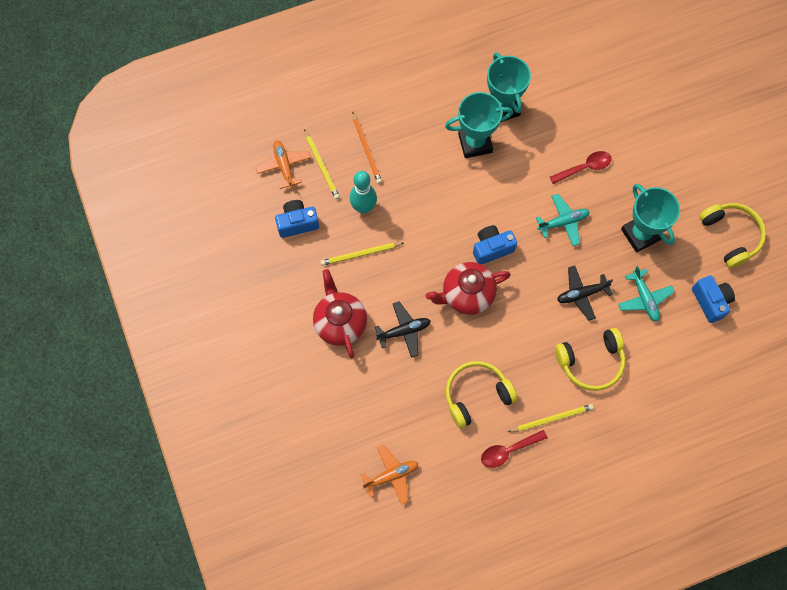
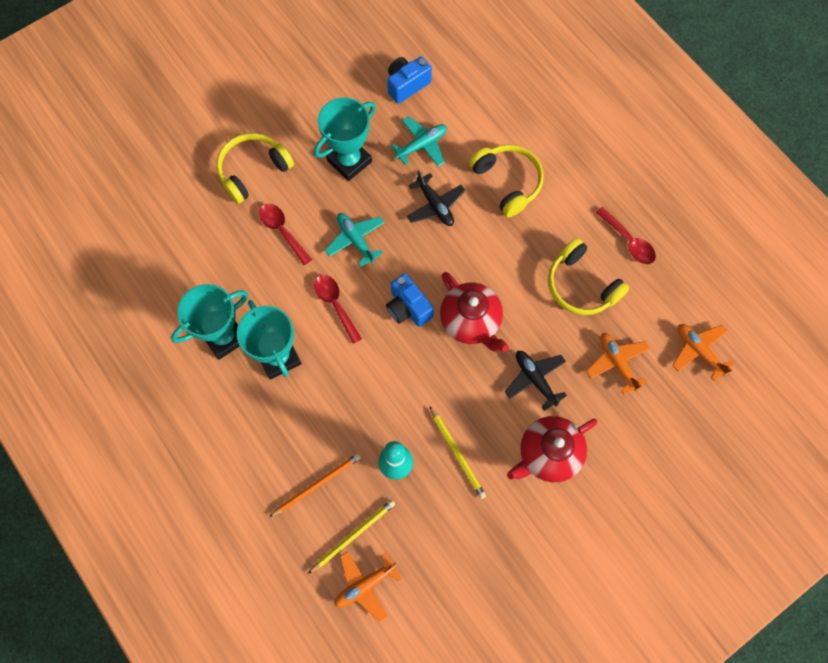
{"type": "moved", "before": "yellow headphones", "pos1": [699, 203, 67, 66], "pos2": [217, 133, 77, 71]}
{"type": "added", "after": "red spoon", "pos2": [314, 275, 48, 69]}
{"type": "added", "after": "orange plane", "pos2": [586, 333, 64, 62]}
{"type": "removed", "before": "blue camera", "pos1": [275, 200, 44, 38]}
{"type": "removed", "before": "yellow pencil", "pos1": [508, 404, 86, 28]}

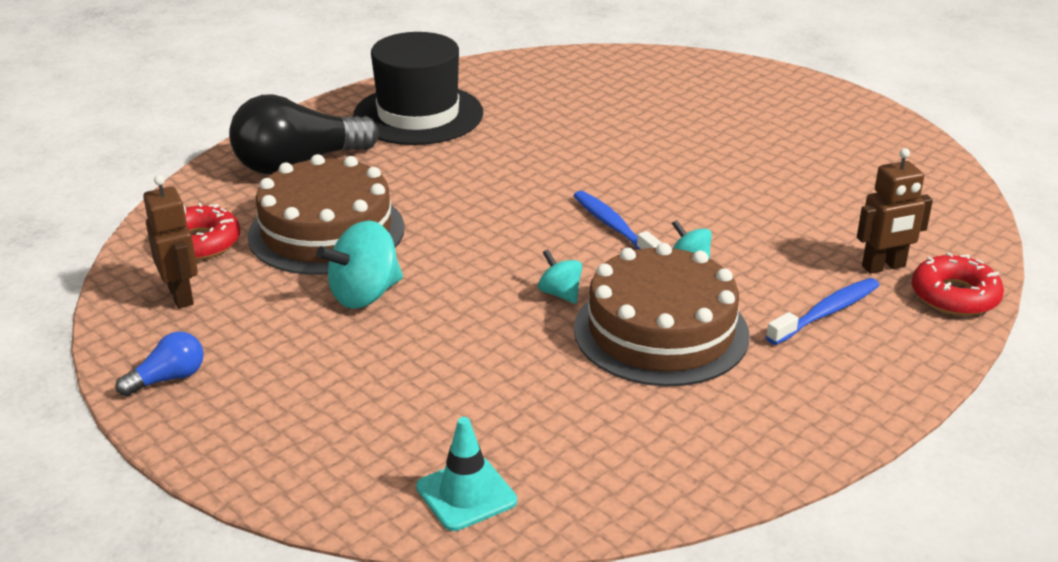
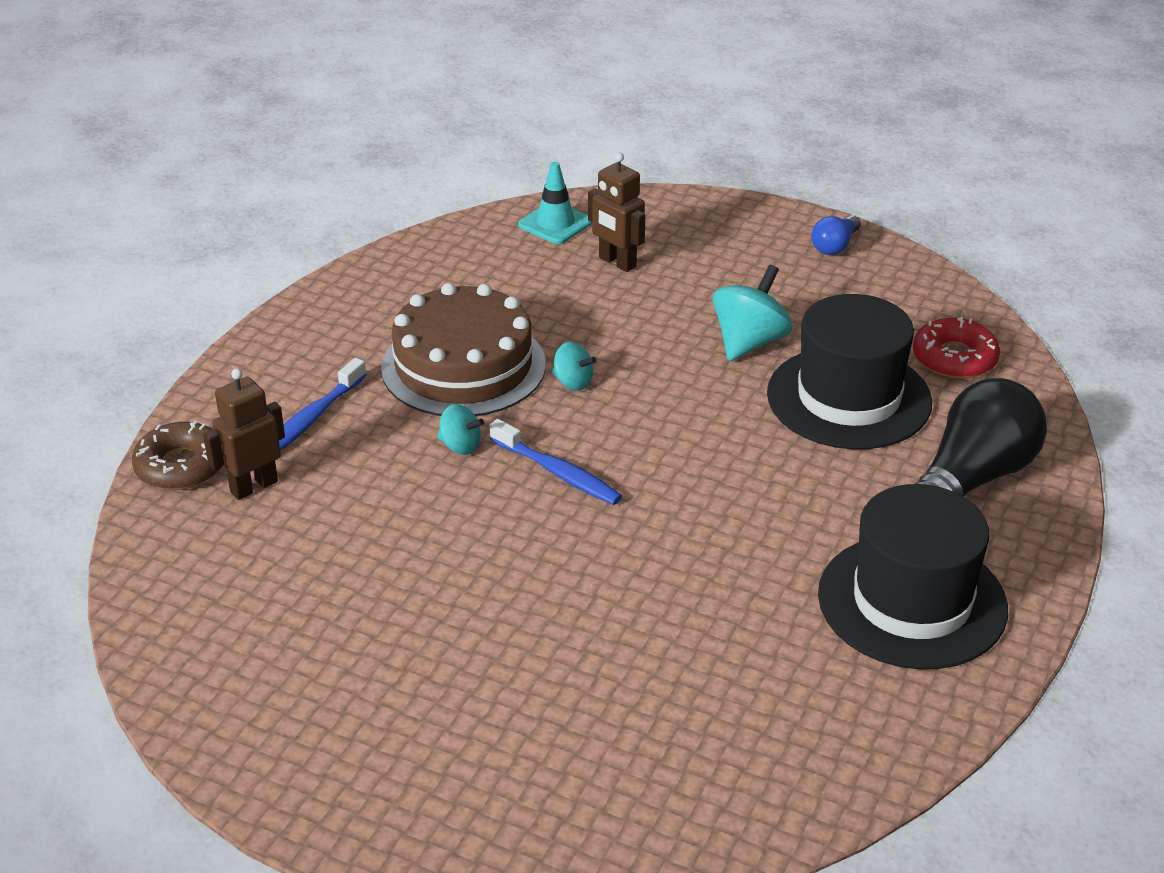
{"type": "recoloured", "before": "red donut", "after": "brown donut", "pos1": [912, 252, 92, 64], "pos2": [132, 421, 89, 69]}
{"type": "moved", "before": "brown robot", "pos1": [143, 175, 55, 133], "pos2": [588, 152, 57, 120]}
{"type": "replaced", "before": "brown cake", "after": "black hat", "pos1": [247, 154, 158, 121], "pos2": [767, 294, 165, 155]}

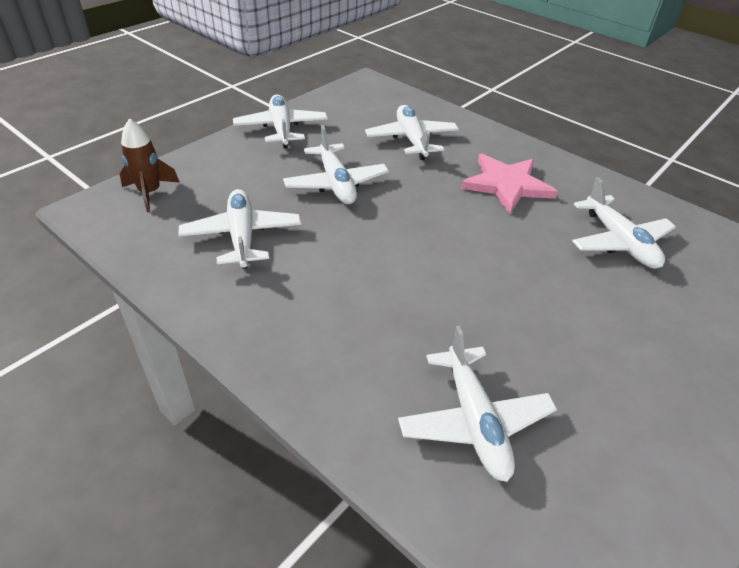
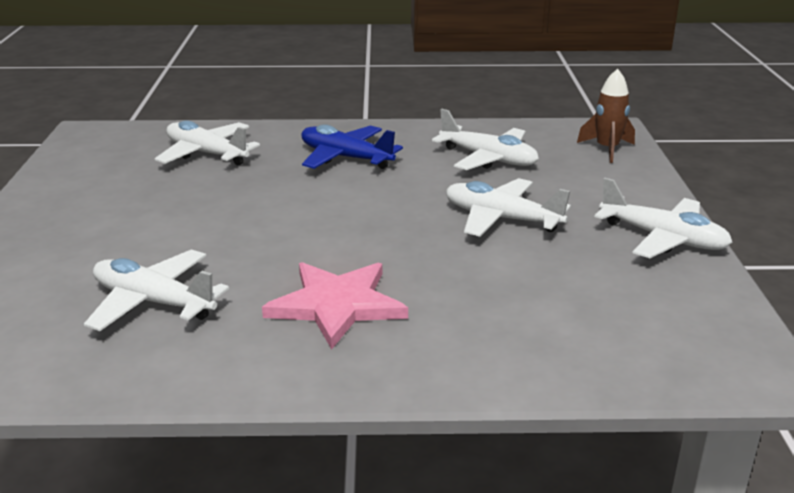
{"type": "added", "after": "blue plane", "pos2": [301, 125, 102, 44]}
{"type": "removed", "before": "white plane", "pos1": [365, 105, 94, 55]}

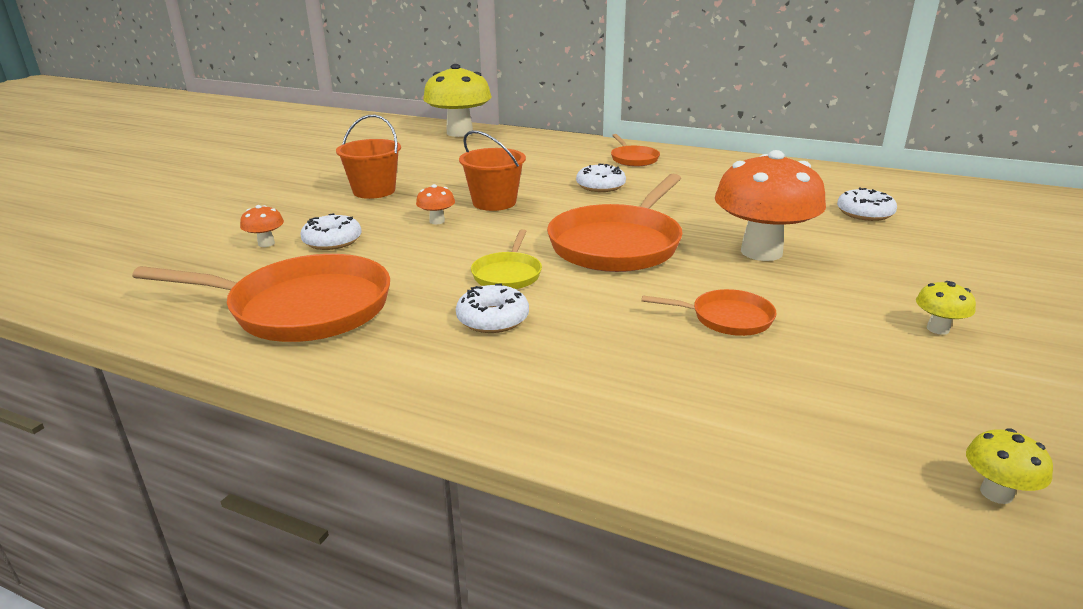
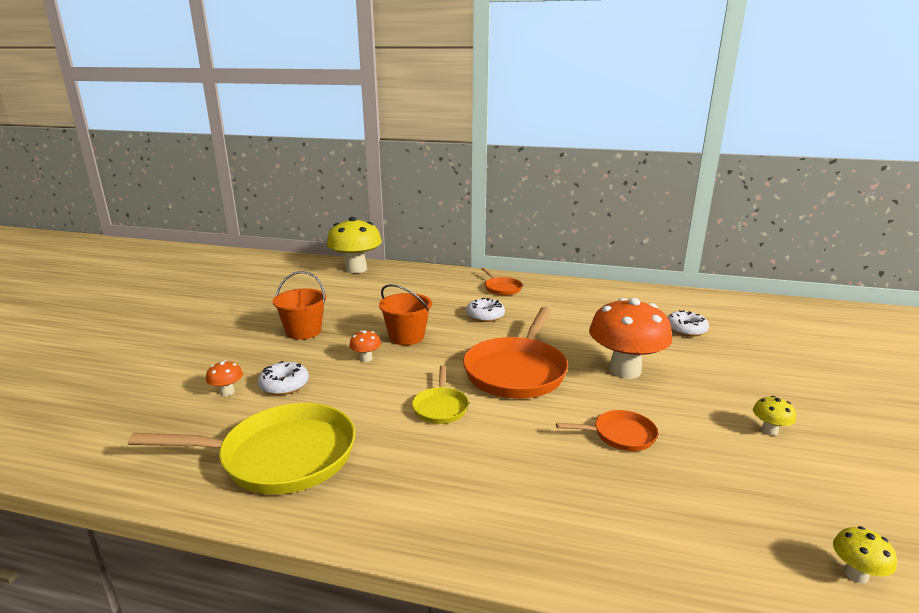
{"type": "recoloured", "before": "orange pan", "after": "yellow pan", "pos1": [132, 254, 258, 88], "pos2": [128, 403, 227, 91]}
{"type": "removed", "before": "white donut", "pos1": [456, 283, 73, 50]}

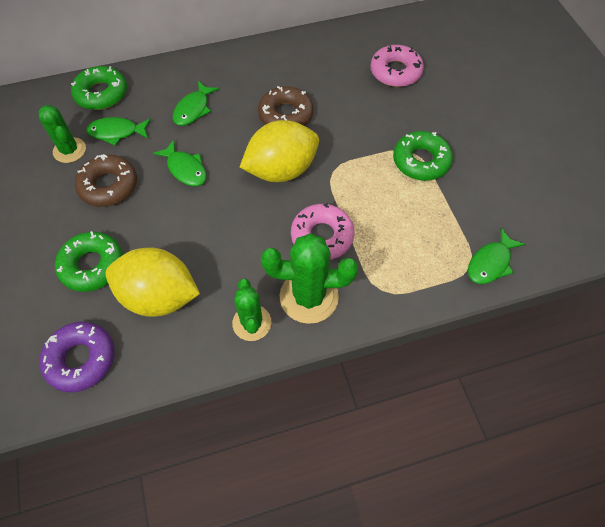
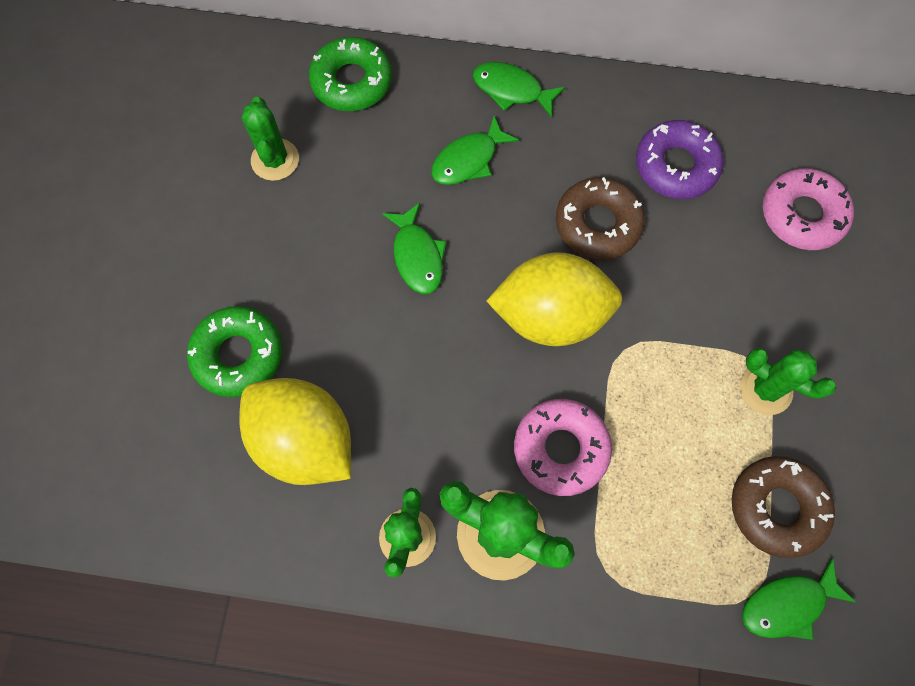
{"type": "moved", "before": "green fish", "pos1": [86, 117, 65, 29], "pos2": [473, 62, 92, 56]}
{"type": "moved", "before": "purple donut", "pos1": [39, 322, 75, 70], "pos2": [636, 120, 88, 79]}
{"type": "moved", "before": "brown donut", "pos1": [75, 154, 62, 53], "pos2": [732, 456, 103, 102]}
{"type": "replaced", "before": "green donut", "after": "green cactus", "pos1": [393, 131, 60, 50], "pos2": [740, 348, 96, 67]}

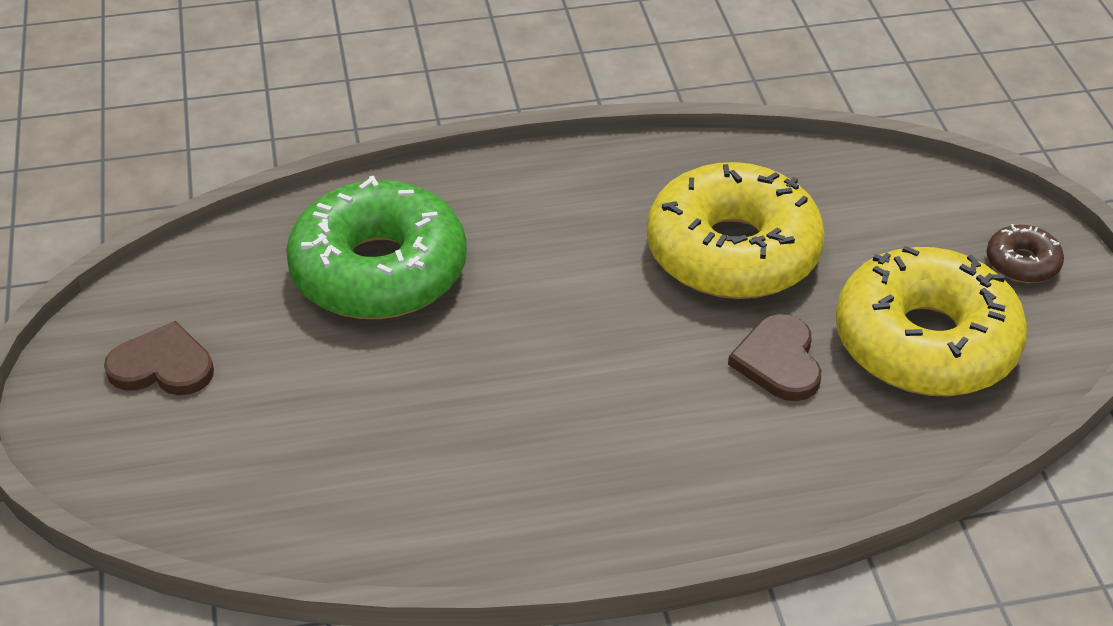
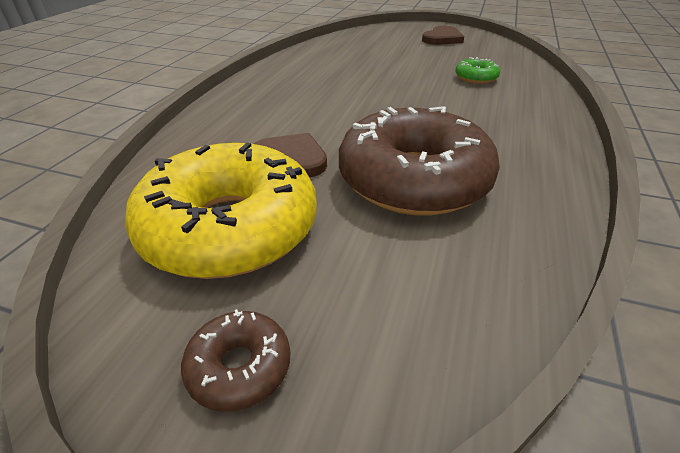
{"type": "recoloured", "before": "yellow donut", "after": "brown donut", "pos1": [647, 162, 178, 137], "pos2": [339, 106, 161, 110]}
{"type": "resized", "before": "green donut", "pos1": [286, 175, 181, 144], "pos2": [455, 57, 45, 27], "scale": 0.42}

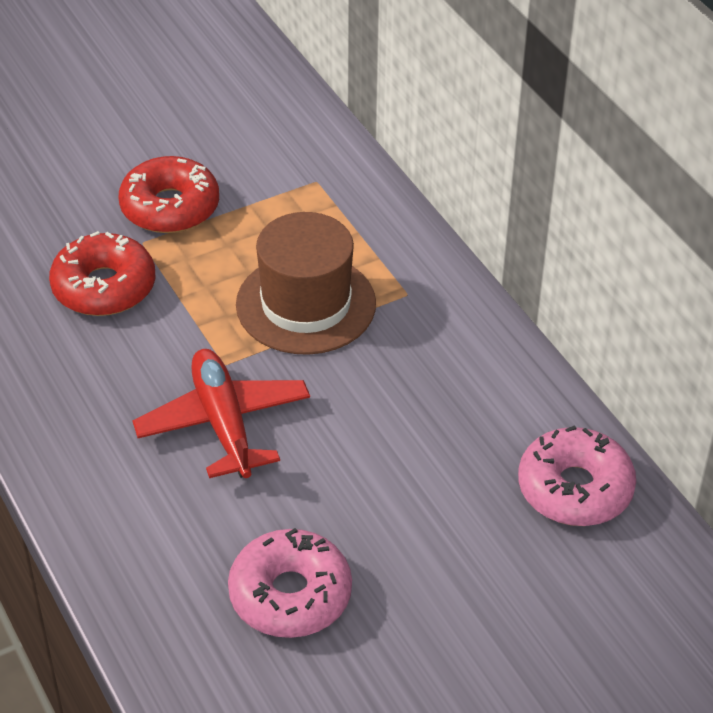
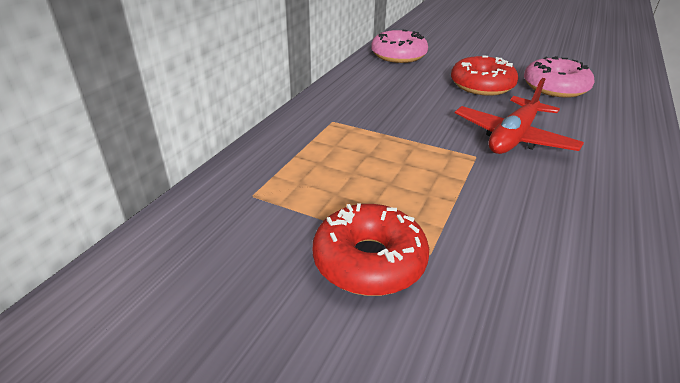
{"type": "moved", "before": "red donut", "pos1": [49, 231, 106, 85], "pos2": [451, 56, 67, 40]}
{"type": "removed", "before": "brown hat", "pos1": [236, 212, 140, 143]}

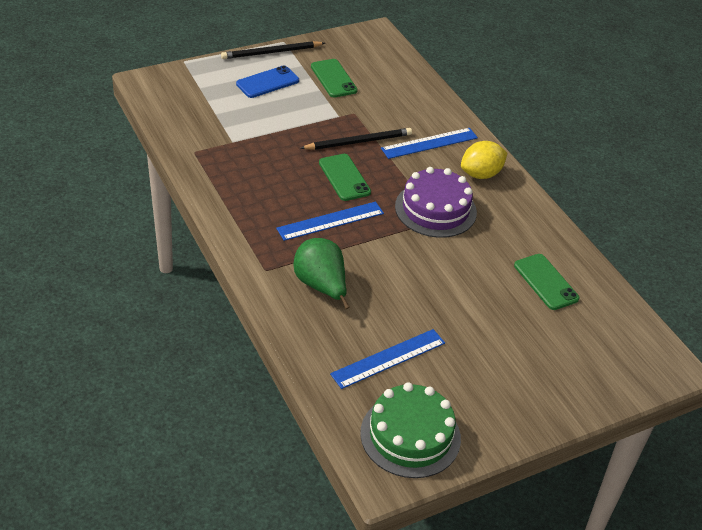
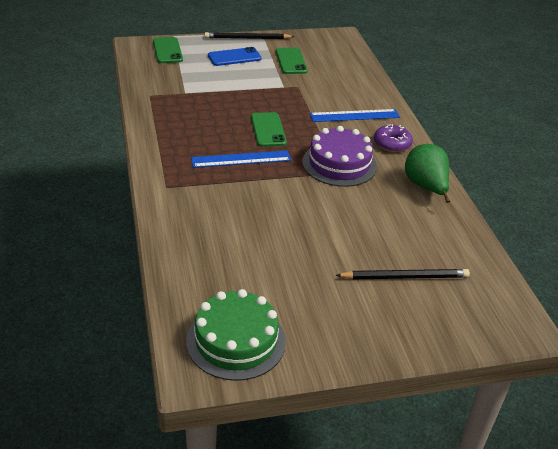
{"type": "moved", "before": "green phone", "pos1": [514, 254, 65, 56], "pos2": [153, 37, 30, 26]}
{"type": "moved", "before": "black pencil", "pos1": [300, 128, 112, 22], "pos2": [335, 269, 135, 10]}
{"type": "replaced", "before": "yellow lemon", "after": "purple donut", "pos1": [461, 141, 46, 38], "pos2": [374, 124, 39, 28]}
{"type": "moved", "before": "green pear", "pos1": [293, 238, 57, 71], "pos2": [405, 144, 45, 59]}
{"type": "removed", "before": "blue ruler", "pos1": [330, 329, 115, 60]}

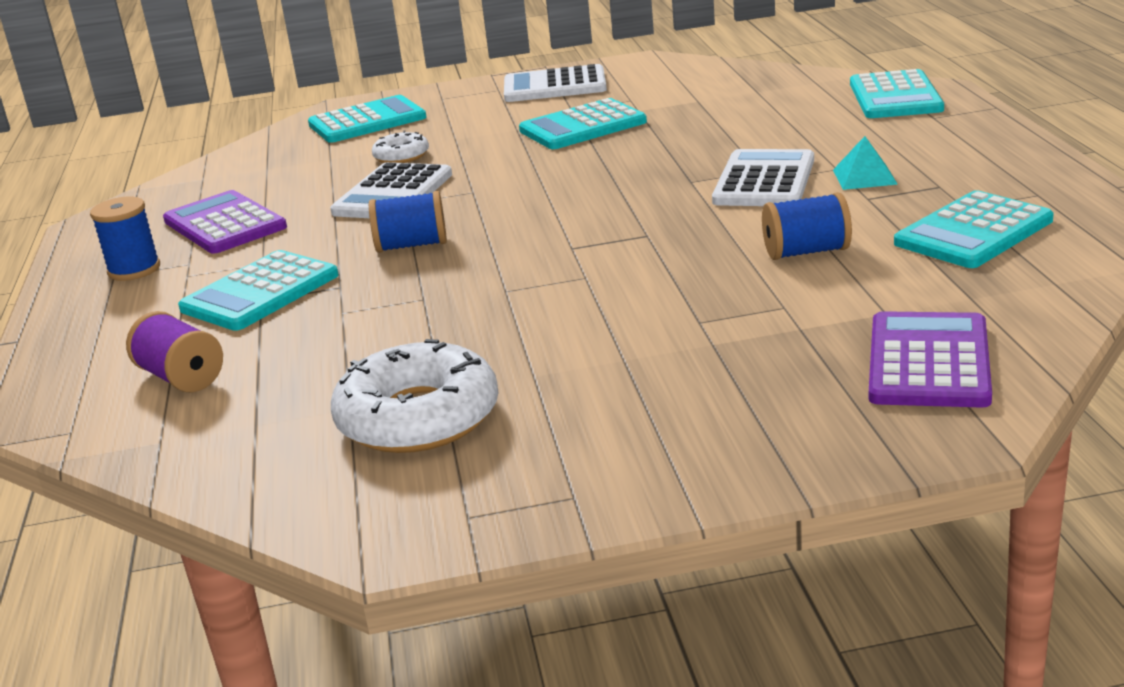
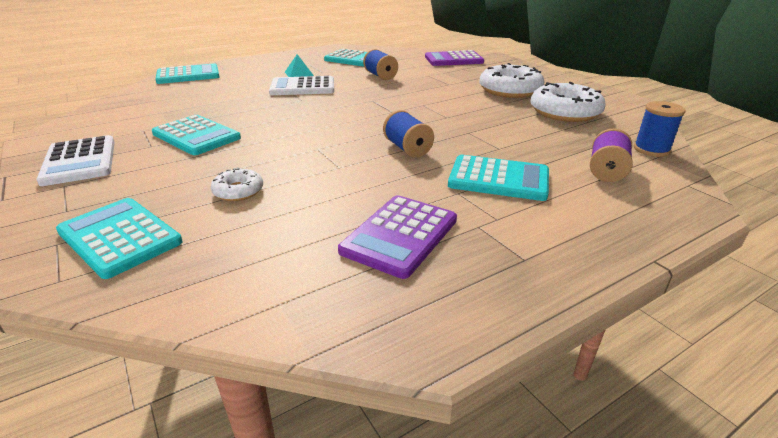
{"type": "added", "after": "white donut", "pos2": [480, 63, 65, 35]}
{"type": "moved", "before": "blue spool", "pos1": [90, 197, 70, 84], "pos2": [634, 101, 52, 56]}
{"type": "removed", "before": "white calculator", "pos1": [330, 162, 122, 56]}

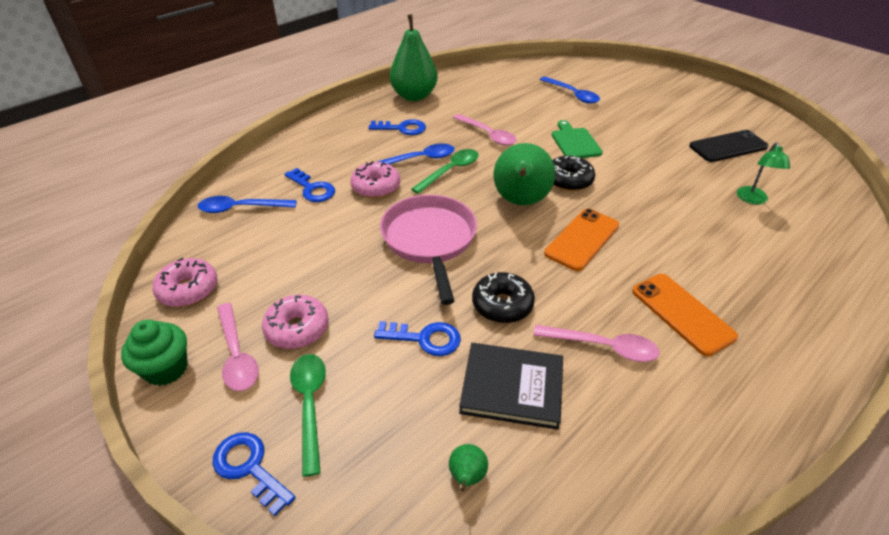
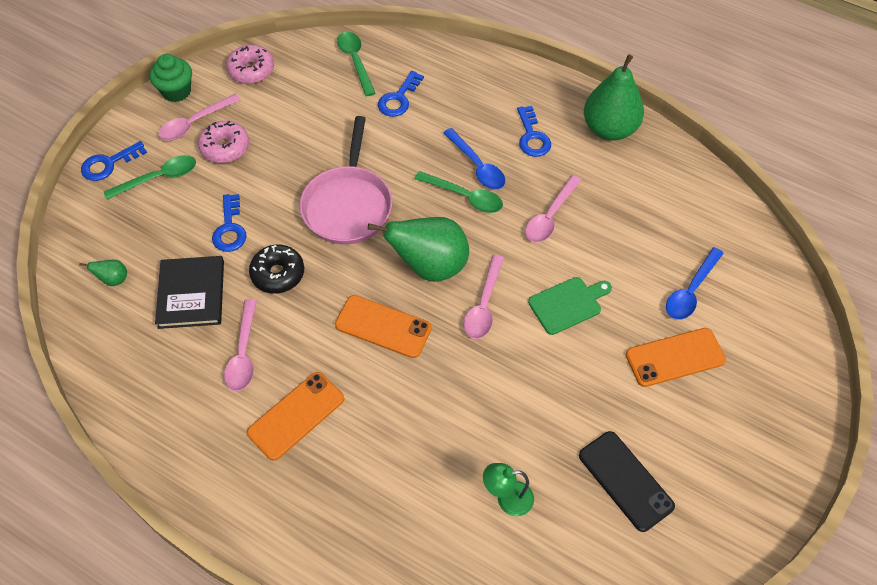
{"type": "turned", "before": "blue key", "pos1": [212, 432, 84, 84], "pos2": [81, 141, 66, 40], "turn": -150}
{"type": "turned", "before": "pink pan", "pos1": [380, 195, 97, 110], "pos2": [299, 116, 93, 129], "turn": 120}
{"type": "recoloured", "before": "blue spoon", "after": "green spoon", "pos1": [198, 196, 99, 17], "pos2": [337, 32, 39, 64]}
{"type": "replaced", "before": "black donut", "after": "pink spoon", "pos1": [552, 156, 43, 35], "pos2": [464, 255, 40, 84]}
{"type": "added", "after": "orange phone", "pos2": [626, 328, 100, 59]}
{"type": "removed", "before": "pink donut", "pos1": [350, 161, 50, 37]}

